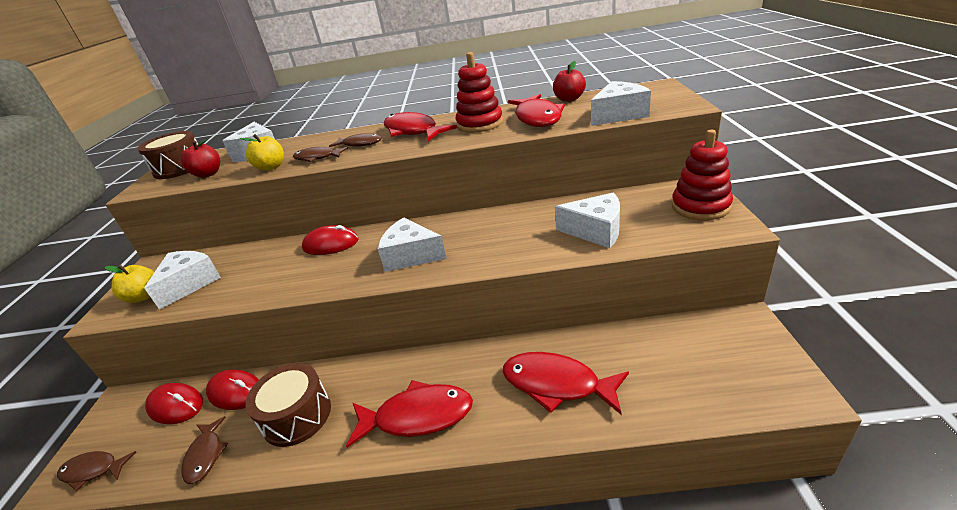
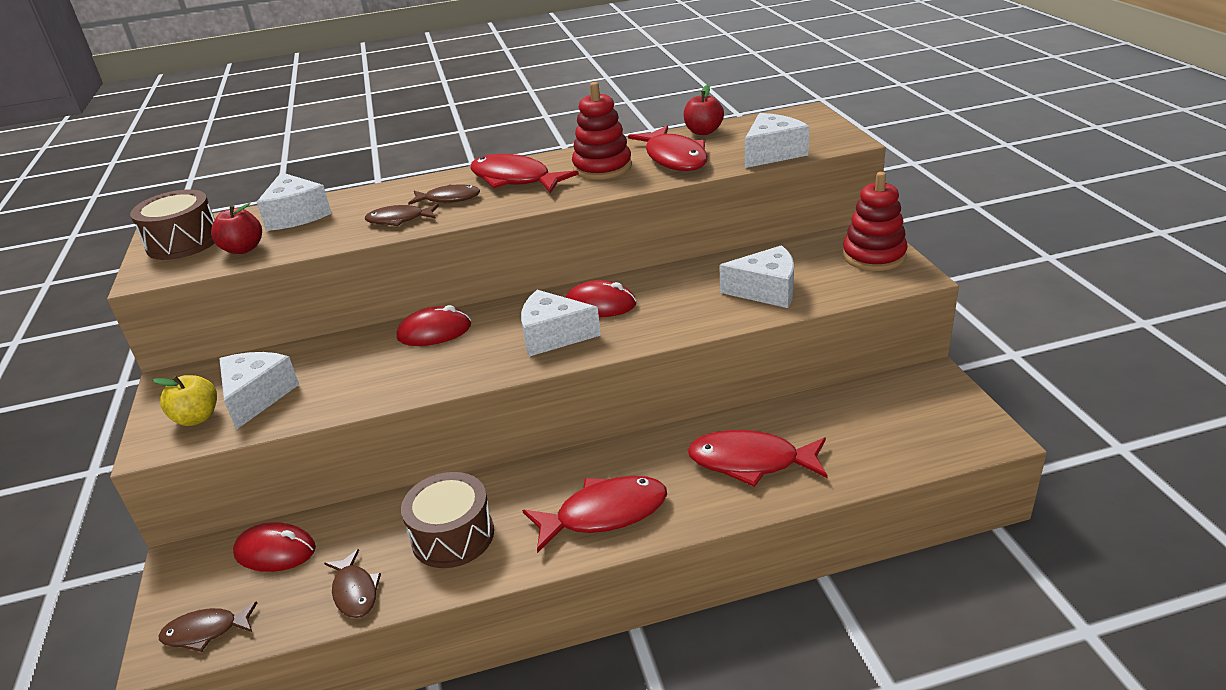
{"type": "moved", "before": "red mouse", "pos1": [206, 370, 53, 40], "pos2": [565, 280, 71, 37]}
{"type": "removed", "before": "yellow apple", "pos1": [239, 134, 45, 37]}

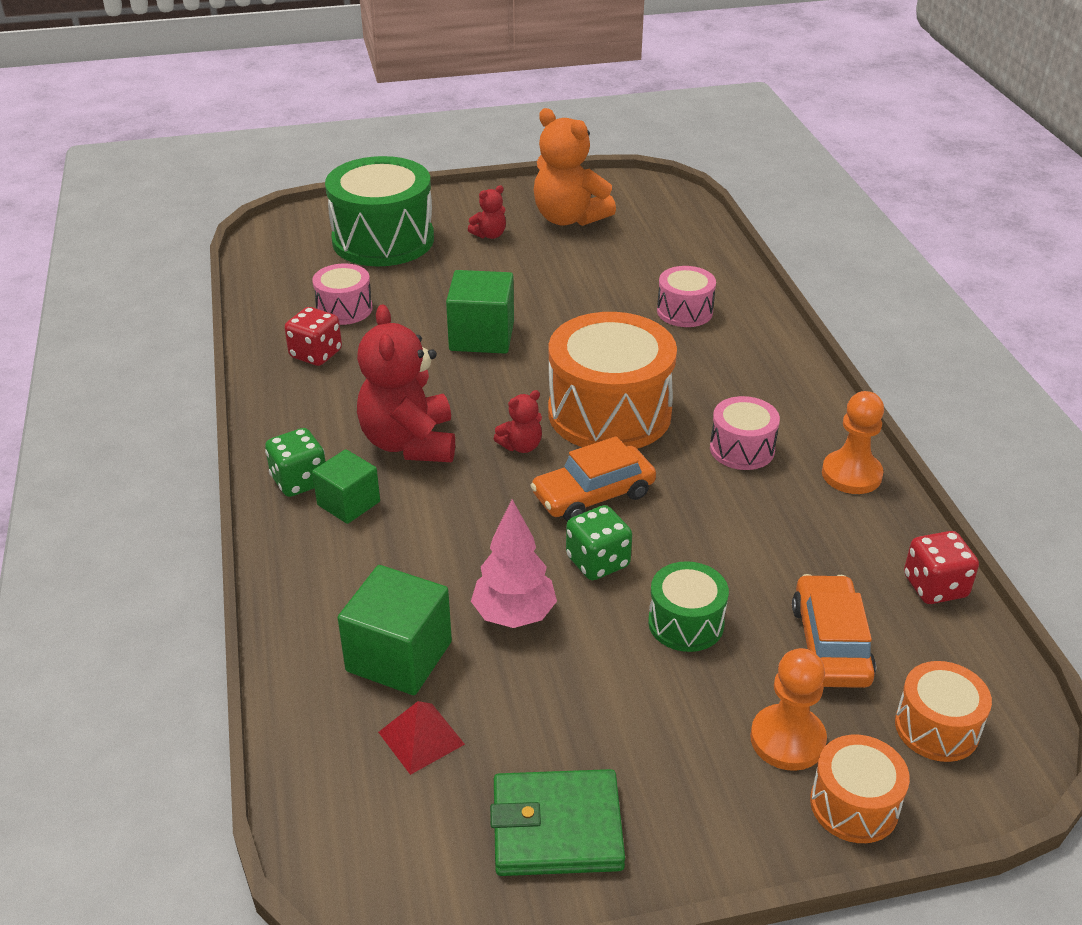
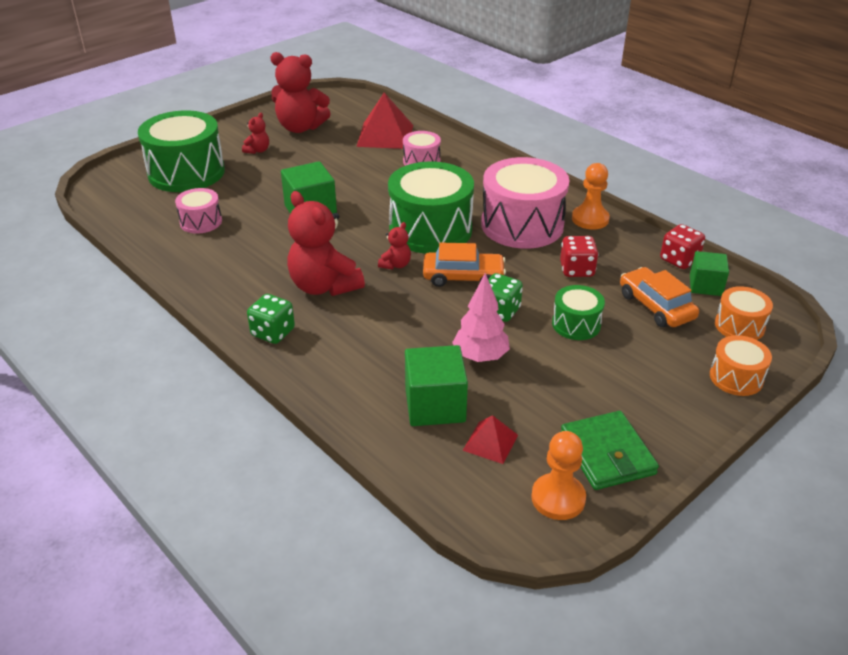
{"type": "recoloured", "before": "orange teddy bear", "after": "red teddy bear", "pos1": [534, 108, 82, 118], "pos2": [270, 52, 61, 81]}
{"type": "added", "after": "red pyramid", "pos2": [356, 93, 57, 56]}
{"type": "recoloured", "before": "orange drum", "after": "green drum", "pos1": [548, 312, 129, 137], "pos2": [388, 161, 86, 93]}
{"type": "turned", "before": "orange car", "pos1": [530, 436, 126, 85], "pos2": [423, 242, 83, 45], "turn": -120}
{"type": "resized", "before": "pink drum", "pos1": [710, 396, 70, 74], "pos2": [481, 157, 88, 92], "scale": 1.98}
{"type": "moved", "before": "orange pawn", "pos1": [750, 648, 77, 123], "pos2": [531, 431, 55, 89]}
{"type": "moved", "before": "red dice", "pos1": [285, 307, 57, 59], "pos2": [560, 236, 39, 41]}
{"type": "turned", "before": "green wallet", "pos1": [490, 769, 135, 107], "pos2": [560, 411, 99, 79], "turn": -75}
{"type": "moved", "before": "green cube", "pos1": [312, 449, 68, 75], "pos2": [690, 251, 39, 45]}

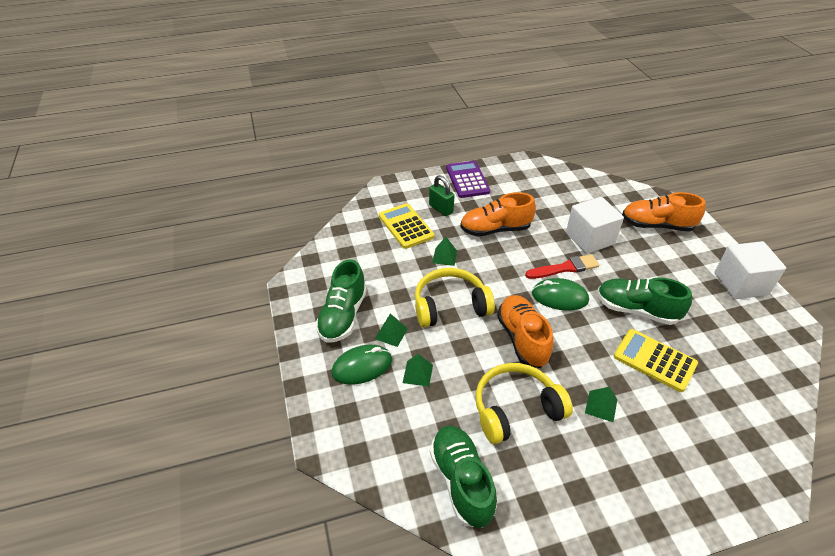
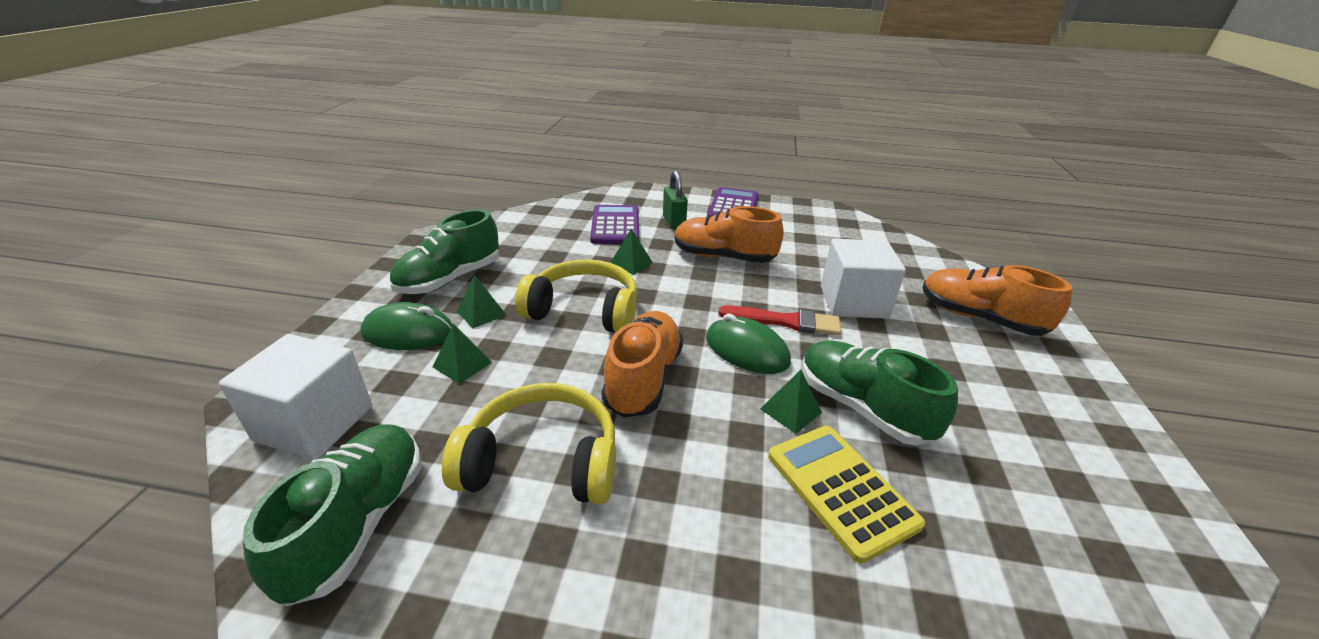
{"type": "moved", "before": "white cube", "pos1": [714, 241, 72, 58], "pos2": [219, 334, 153, 126]}
{"type": "recoloured", "before": "yellow calculator", "after": "purple calculator", "pos1": [379, 203, 55, 46], "pos2": [590, 205, 49, 39]}
{"type": "moved", "before": "green pyramid", "pos1": [585, 387, 32, 35], "pos2": [760, 370, 62, 64]}

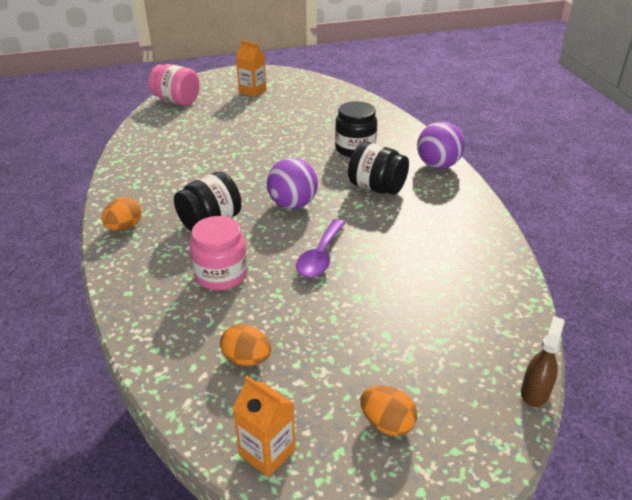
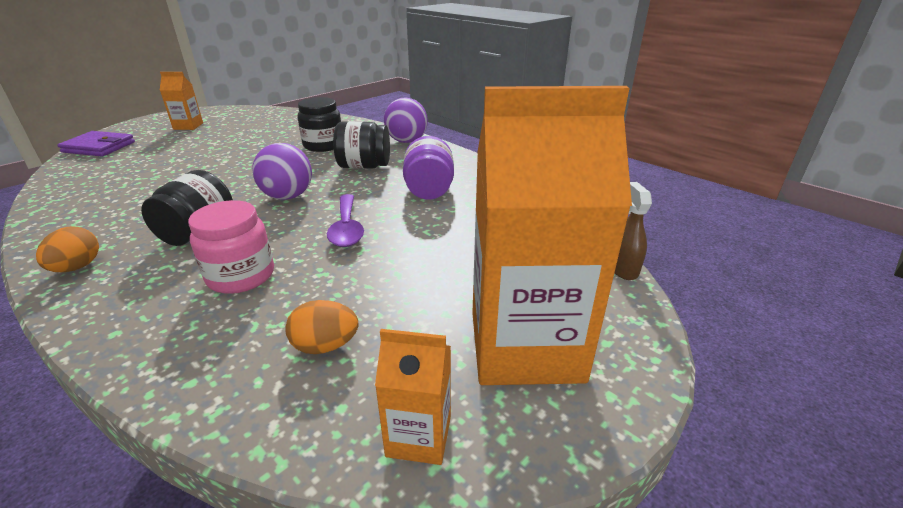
{"type": "replaced", "before": "pink jar", "after": "purple wallet", "pos1": [149, 64, 51, 42], "pos2": [58, 131, 77, 25]}
{"type": "added", "after": "purple jar", "pos2": [403, 136, 51, 63]}
{"type": "replaced", "before": "orange egg", "after": "orange carton", "pos1": [360, 386, 57, 50], "pos2": [472, 86, 160, 299]}

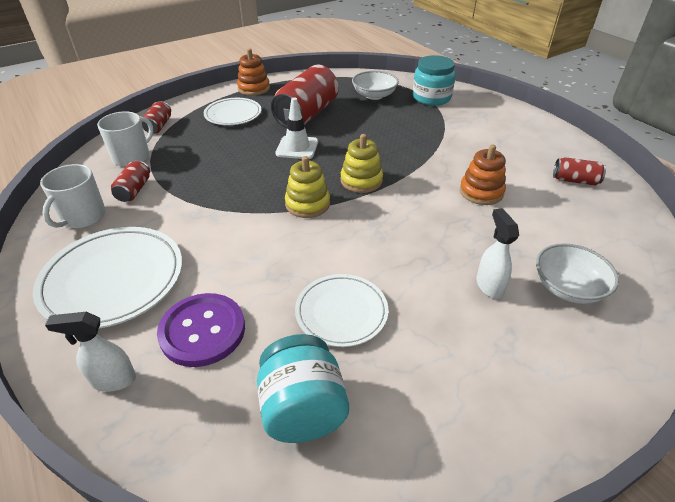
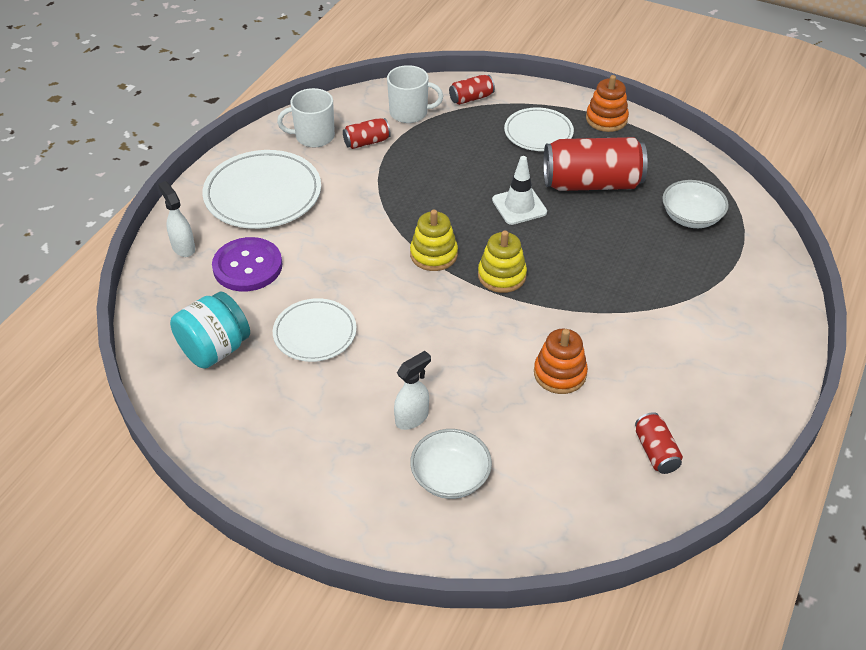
{"type": "removed", "before": "turquoise jar", "pos1": [413, 55, 43, 51]}

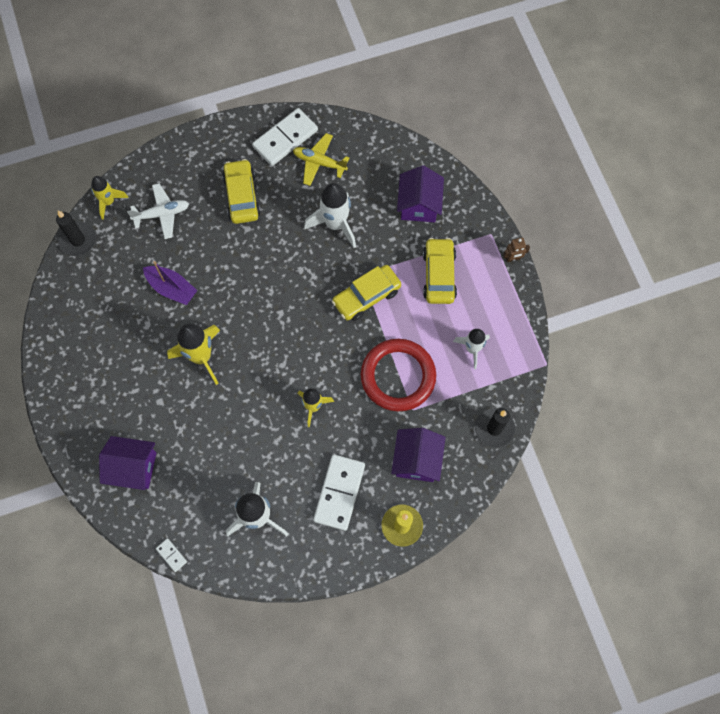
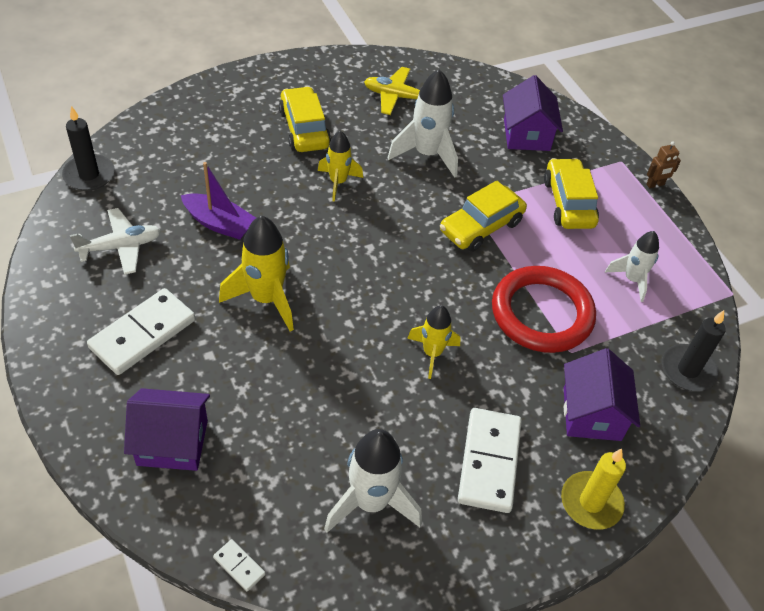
{"type": "moved", "before": "white plane", "pos1": [127, 183, 62, 56], "pos2": [70, 208, 91, 67]}
{"type": "moved", "before": "white domino", "pos1": [252, 108, 66, 58], "pos2": [87, 288, 108, 87]}
{"type": "moved", "before": "yellow rocket", "pos1": [91, 176, 37, 44], "pos2": [318, 131, 45, 71]}

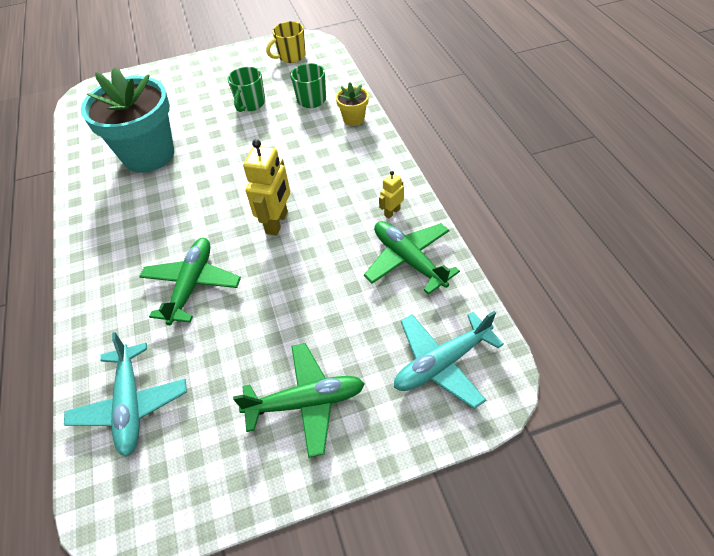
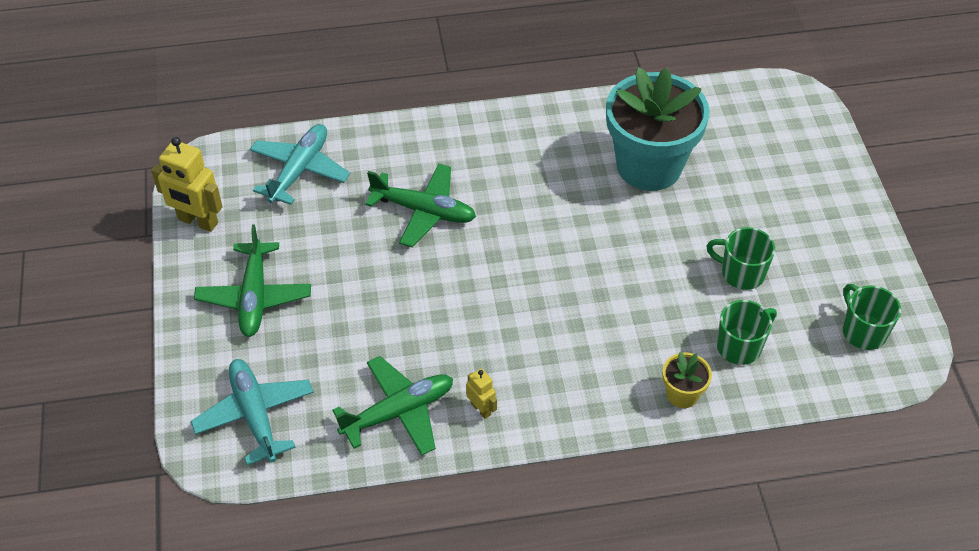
{"type": "moved", "before": "yellow robot", "pos1": [243, 139, 47, 97], "pos2": [151, 137, 72, 95]}
{"type": "turned", "before": "turquoise plane", "pos1": [64, 332, 123, 125], "pos2": [250, 124, 100, 81], "turn": 120}
{"type": "recoloured", "before": "yellow mug", "after": "green mug", "pos1": [266, 21, 40, 42], "pos2": [843, 284, 58, 66]}

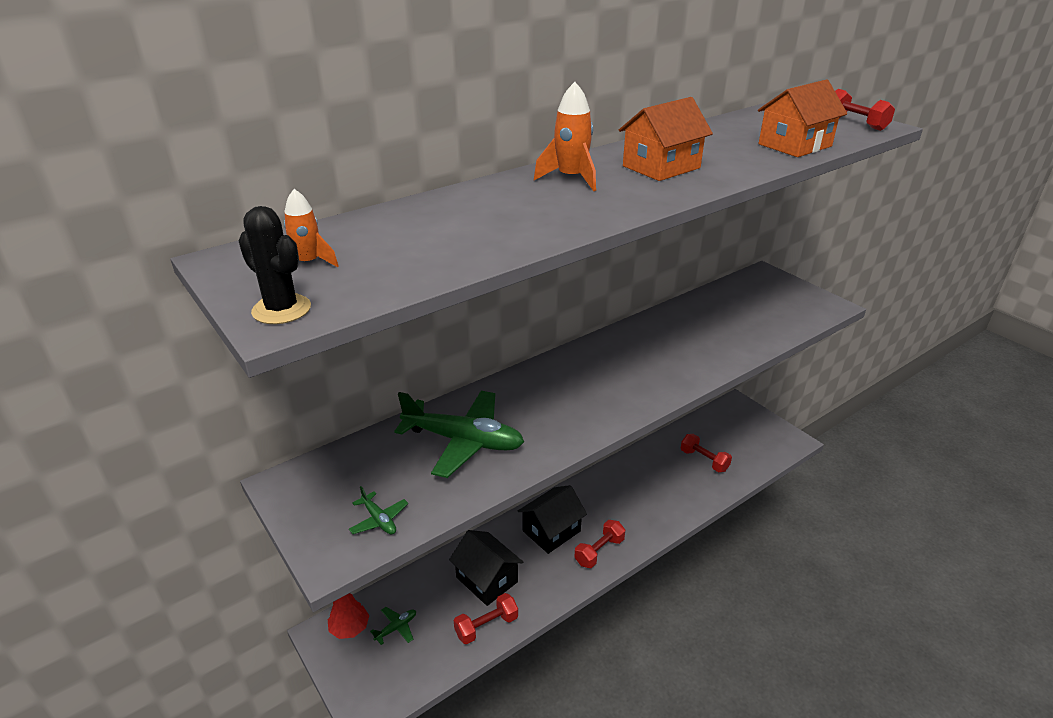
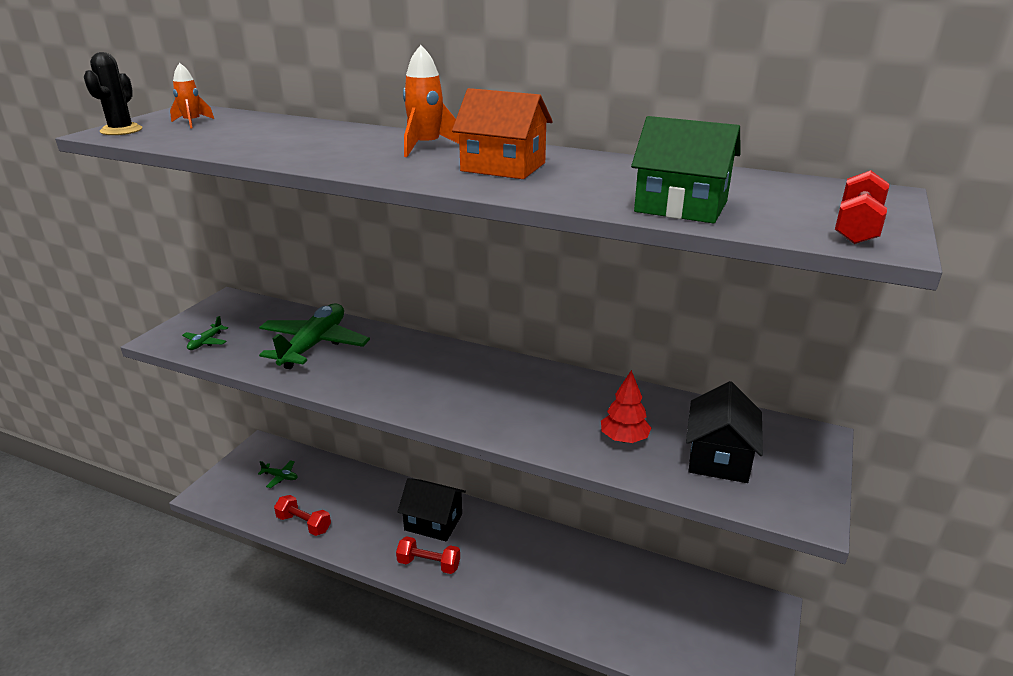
{"type": "turned", "before": "green plane", "pos1": [394, 391, 130, 87], "pos2": [259, 304, 111, 65], "turn": -150}
{"type": "moved", "before": "red tree", "pos1": [328, 593, 41, 46], "pos2": [601, 370, 50, 73]}
{"type": "recoloured", "before": "orange house", "after": "green house", "pos1": [758, 79, 89, 78], "pos2": [631, 116, 110, 108]}
{"type": "moved", "before": "black house", "pos1": [449, 530, 74, 76], "pos2": [686, 381, 77, 102]}
{"type": "removed", "before": "red dumbbell", "pos1": [681, 434, 51, 38]}

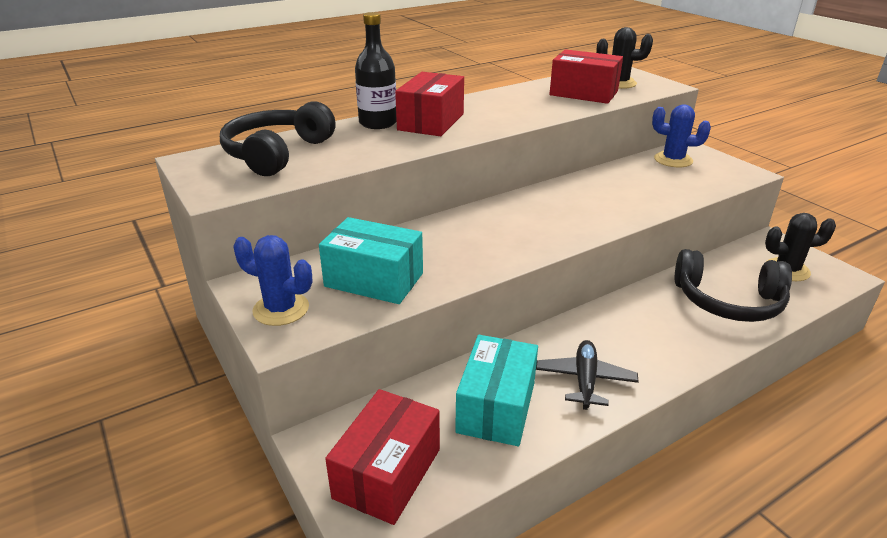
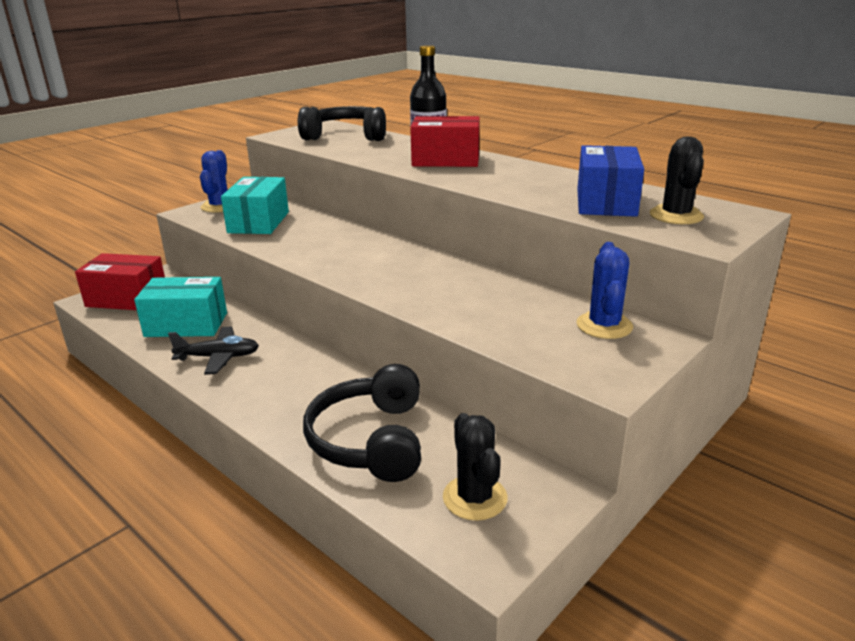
{"type": "recoloured", "before": "red box", "after": "blue box", "pos1": [550, 49, 73, 55], "pos2": [577, 145, 67, 72]}

